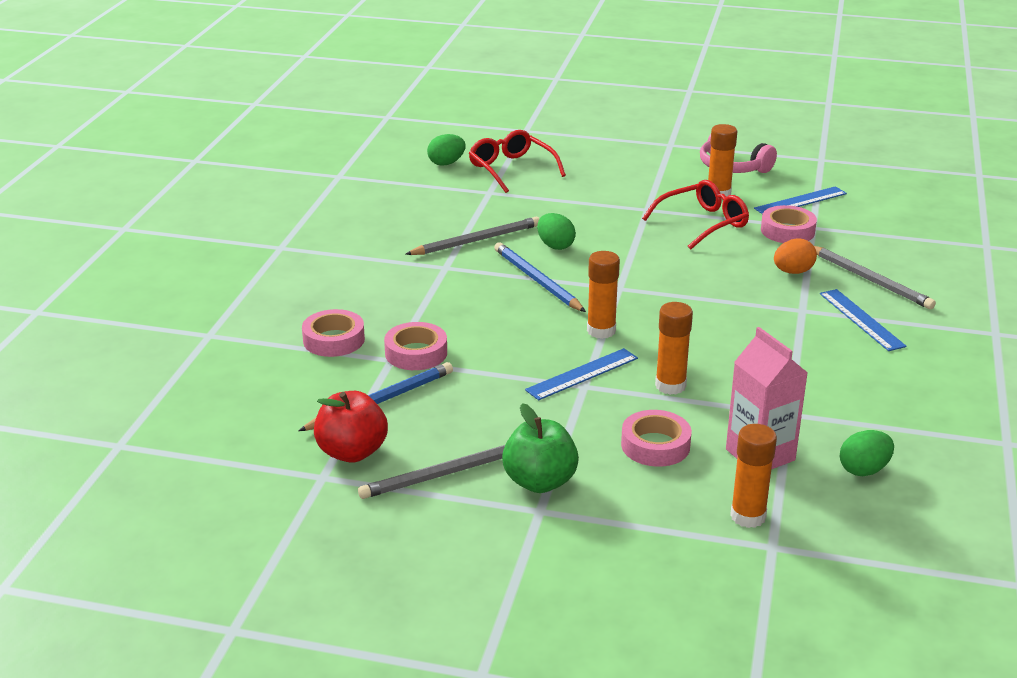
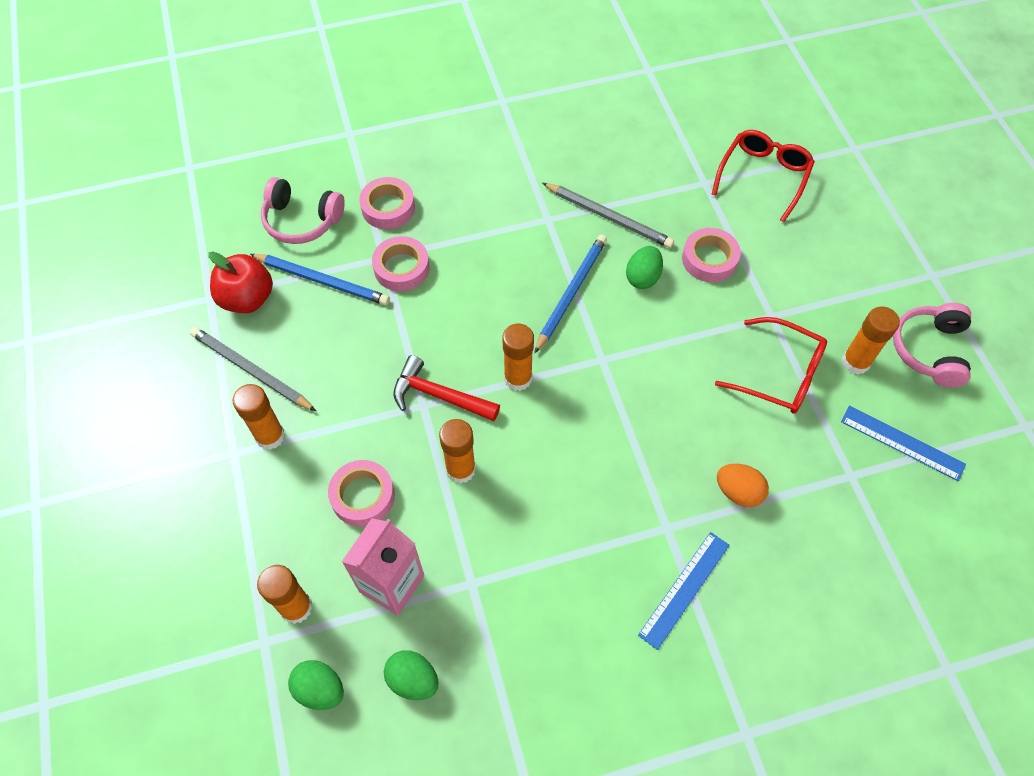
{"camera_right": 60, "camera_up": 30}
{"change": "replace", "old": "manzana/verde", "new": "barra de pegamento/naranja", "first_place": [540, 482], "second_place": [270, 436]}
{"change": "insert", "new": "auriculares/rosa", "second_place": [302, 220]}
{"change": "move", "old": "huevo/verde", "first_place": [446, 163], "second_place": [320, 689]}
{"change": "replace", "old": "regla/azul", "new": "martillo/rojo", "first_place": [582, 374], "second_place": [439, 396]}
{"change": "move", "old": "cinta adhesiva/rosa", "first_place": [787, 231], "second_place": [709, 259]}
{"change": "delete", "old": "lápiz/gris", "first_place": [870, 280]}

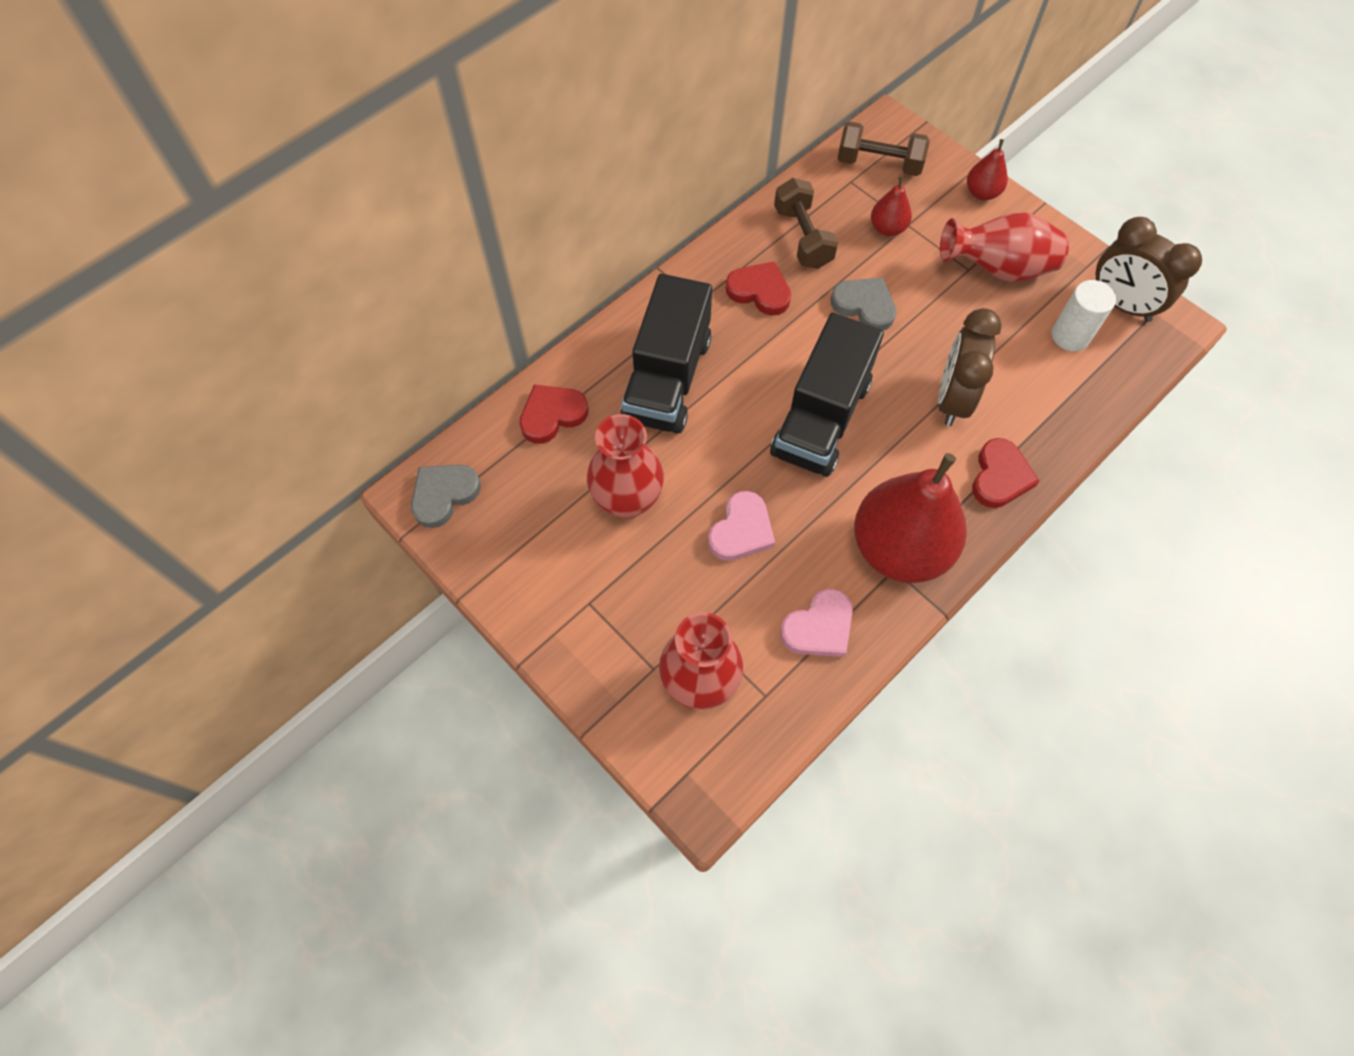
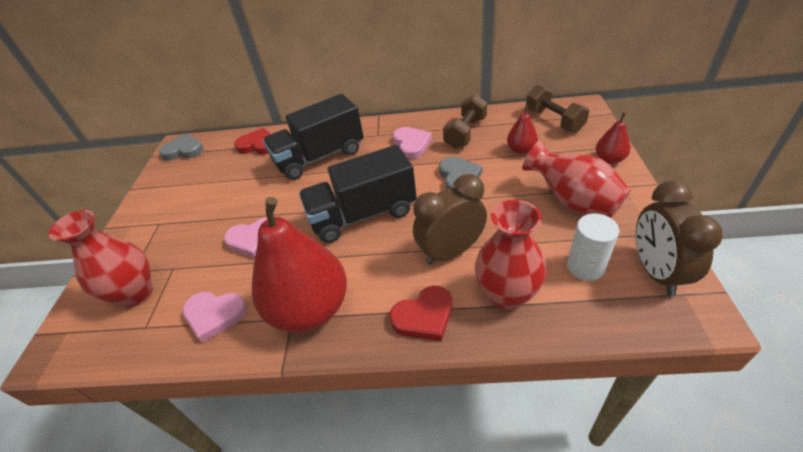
{"camera_right": 50, "camera_up": -20}
{"change": "recolor", "old": "corazón/rojo", "new": "corazón/rosa", "first_place": [759, 291], "second_place": [411, 144]}
{"change": "move", "old": "florero/rojo", "first_place": [627, 500], "second_place": [506, 295]}

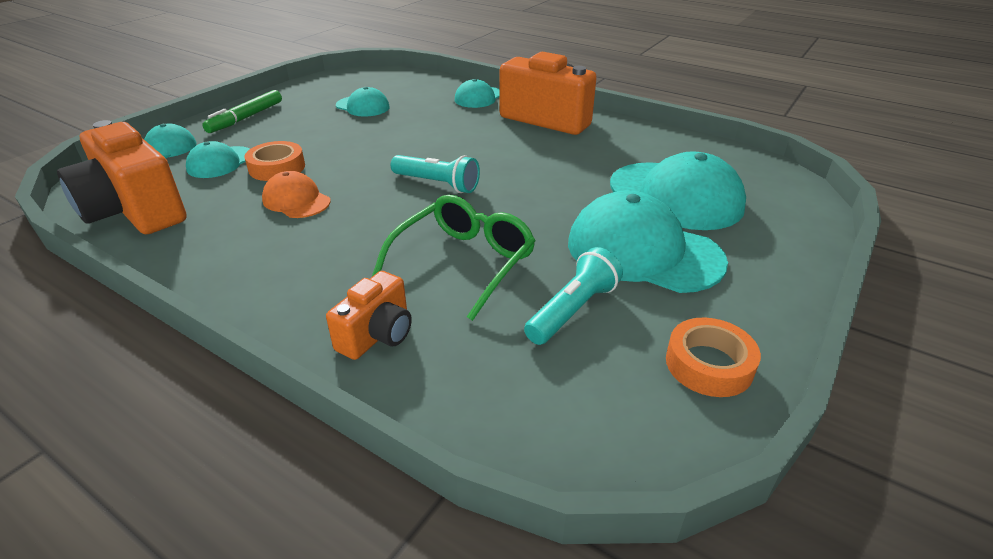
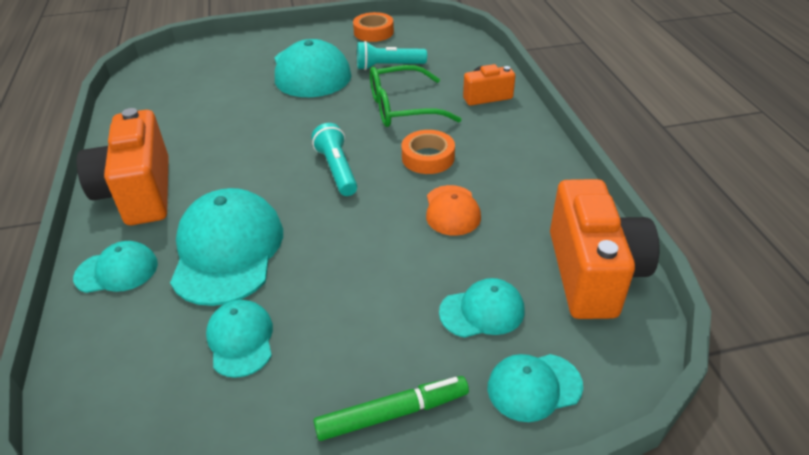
{"camera_right": -135, "camera_up": 5}
{"change": "move", "old": "gorra/turquesa", "first_place": [675, 196], "second_place": [227, 250]}
{"change": "move", "old": "cinta adhesiva/naranja", "first_place": [277, 167], "second_place": [428, 157]}

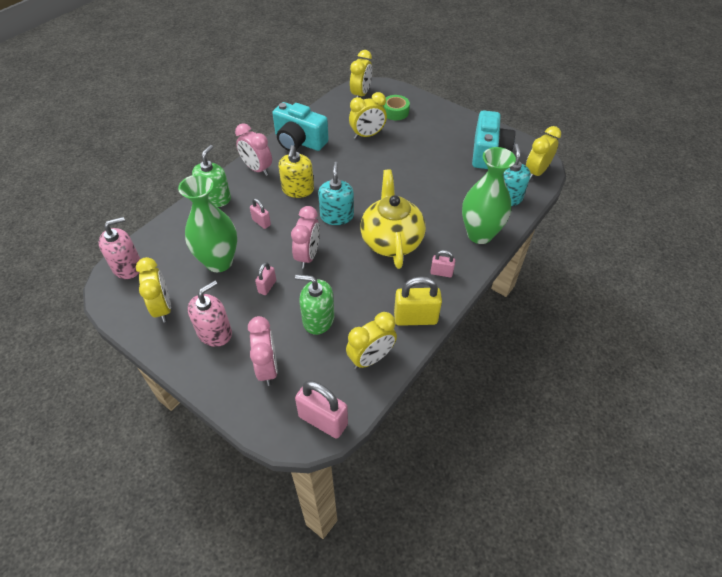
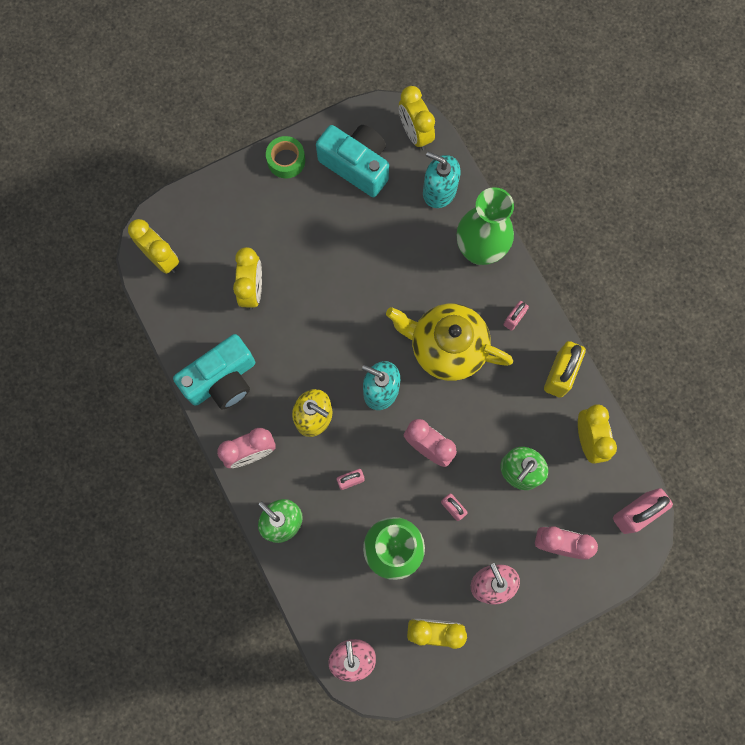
{"camera_right": -65, "camera_up": 25}
{"change": "move", "old": "cinta adhesiva/verde", "first_place": [395, 112], "second_place": [286, 160]}

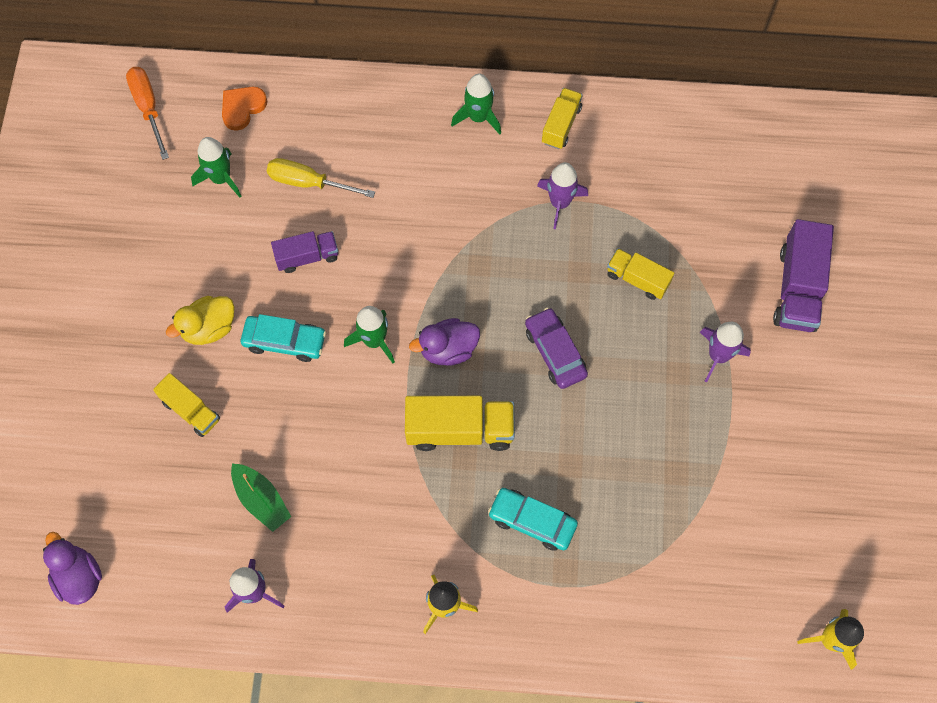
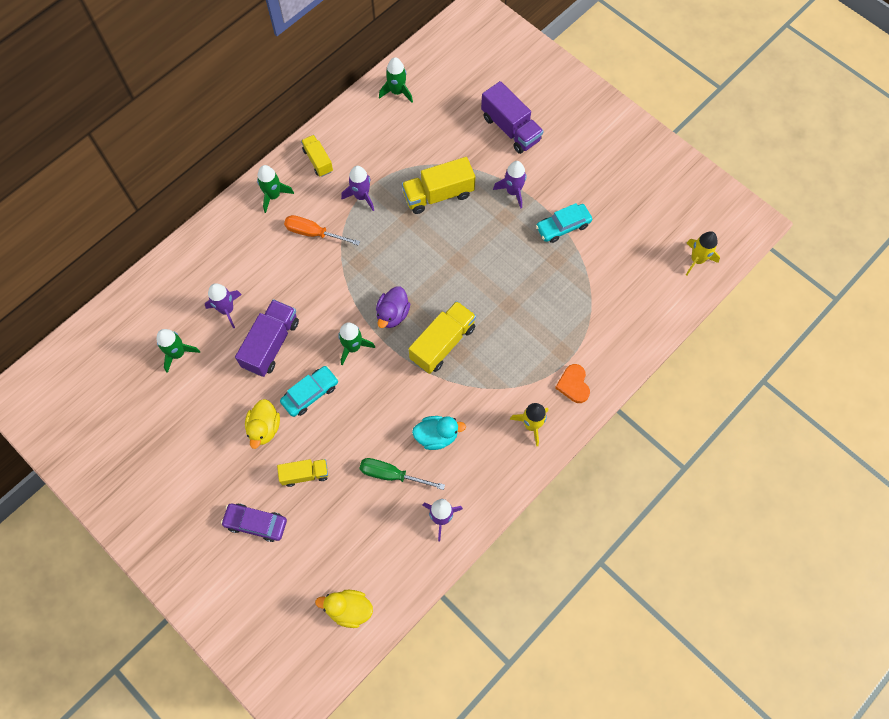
{"camera_right": -50, "camera_up": 0}
{"change": "replace", "old": "destornillador/amarillo", "new": "cohete/morado", "first_place": [308, 183], "second_place": [227, 310]}
{"change": "move", "old": "coche/morado", "first_place": [555, 352], "second_place": [256, 523]}
{"change": "resize", "old": "camión/morado", "first_place": [307, 257], "second_place": [271, 344], "factor": 1.63}
{"change": "move", "old": "destornillador/naranja", "first_place": [148, 108], "second_place": [314, 233]}
{"change": "recolor", "old": "pato/morado", "new": "pato/amarillo", "first_place": [79, 577], "second_place": [349, 609]}
{"change": "replace", "old": "barco/verde", "new": "destornillador/verde", "first_place": [261, 500], "second_place": [391, 475]}
{"change": "insert", "new": "cohete/verde", "second_place": [397, 92]}
{"change": "resize", "old": "camión/amarillo", "first_place": [637, 279], "second_place": [438, 194], "factor": 1.63}
{"change": "insert", "new": "pato/turquesa", "second_place": [436, 436]}
{"change": "move", "old": "coche/turquesa", "first_place": [532, 521], "second_place": [563, 226]}
{"change": "move", "old": "corazón/naranja", "first_place": [242, 108], "second_place": [573, 385]}

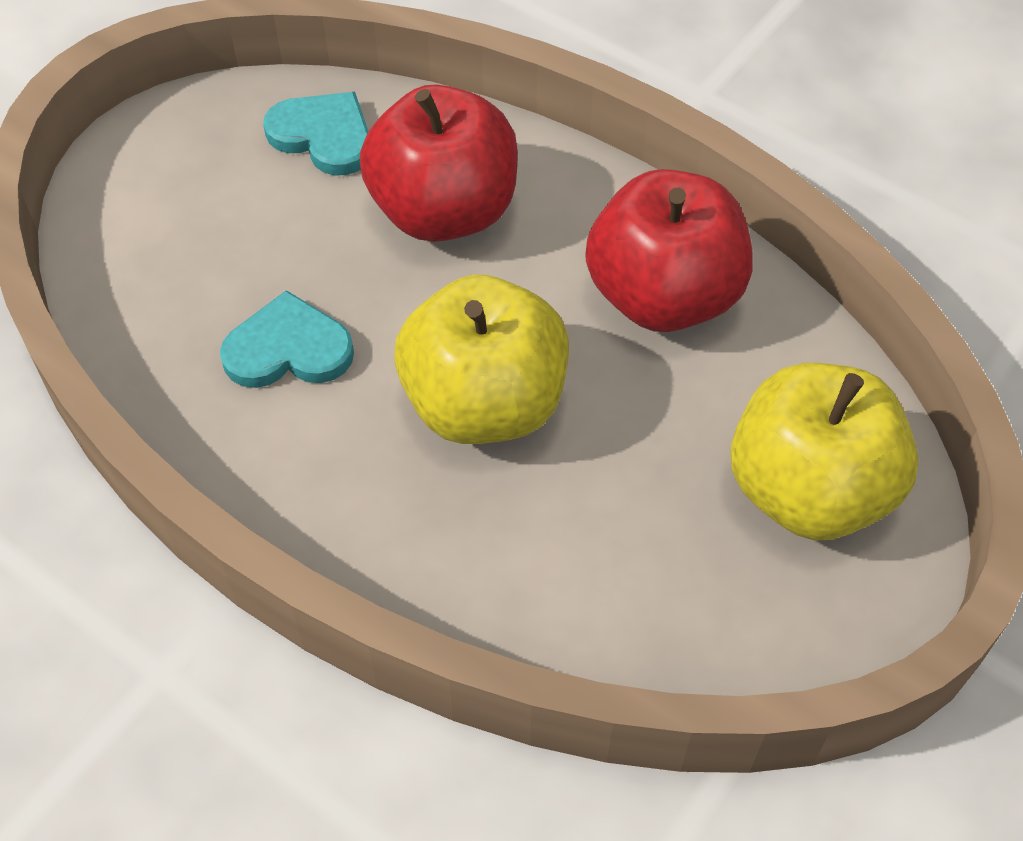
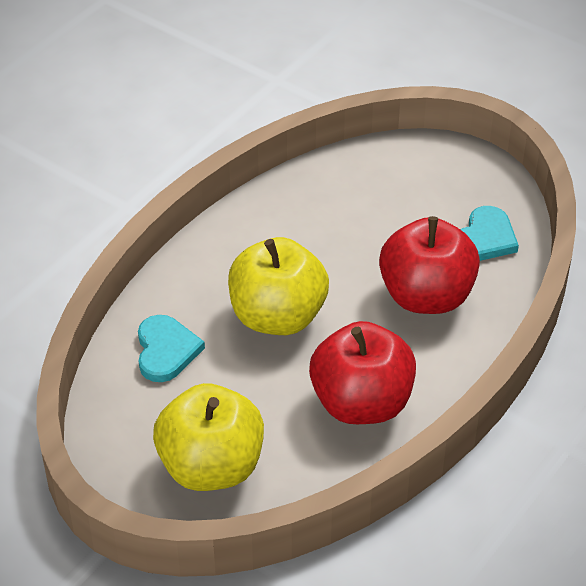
{"camera_right": 90, "camera_up": -10}
{"change": "move", "old": "corazón/turquesa", "first_place": [288, 349], "second_place": [166, 350]}

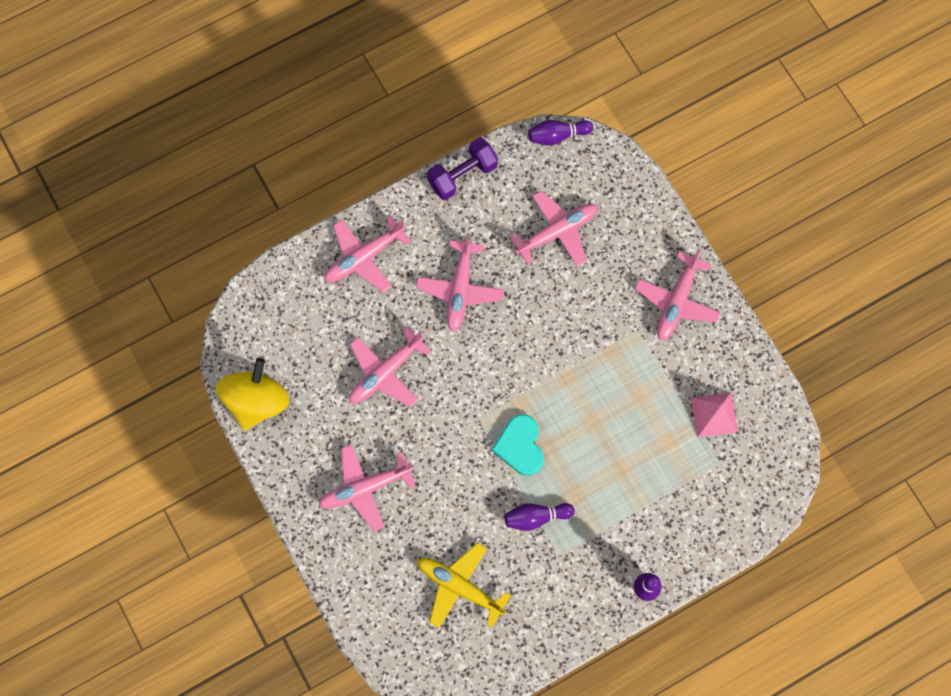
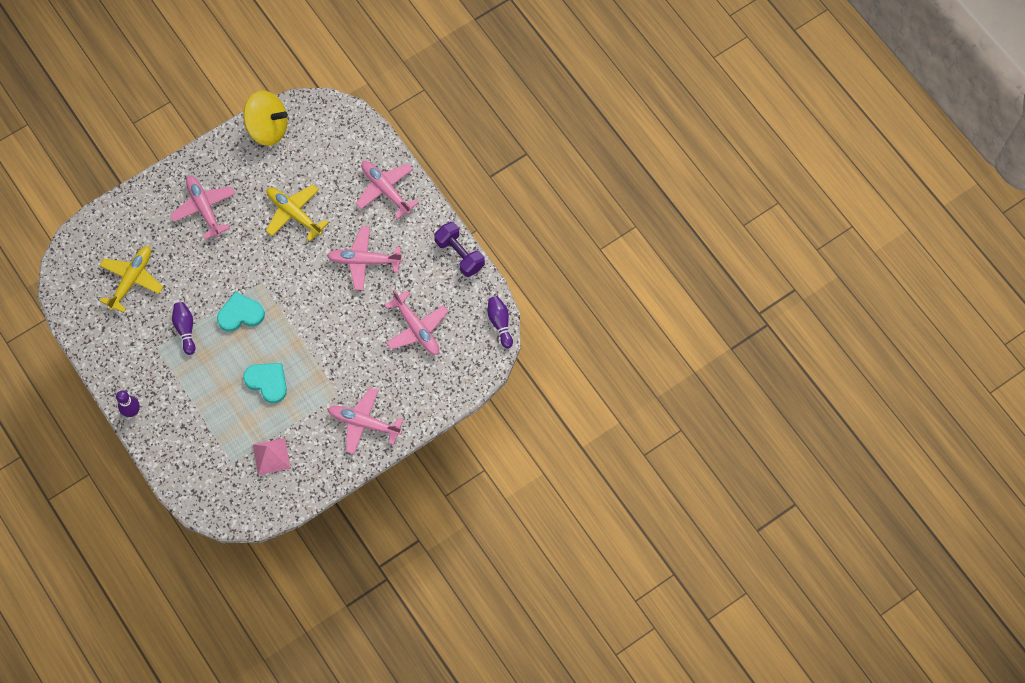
{"camera_right": 85, "camera_up": -5}
{"change": "insert", "new": "corazón/turquesa", "second_place": [267, 382]}
{"change": "recolor", "old": "avión/rosa", "new": "avión/amarillo", "first_place": [385, 372], "second_place": [294, 214]}

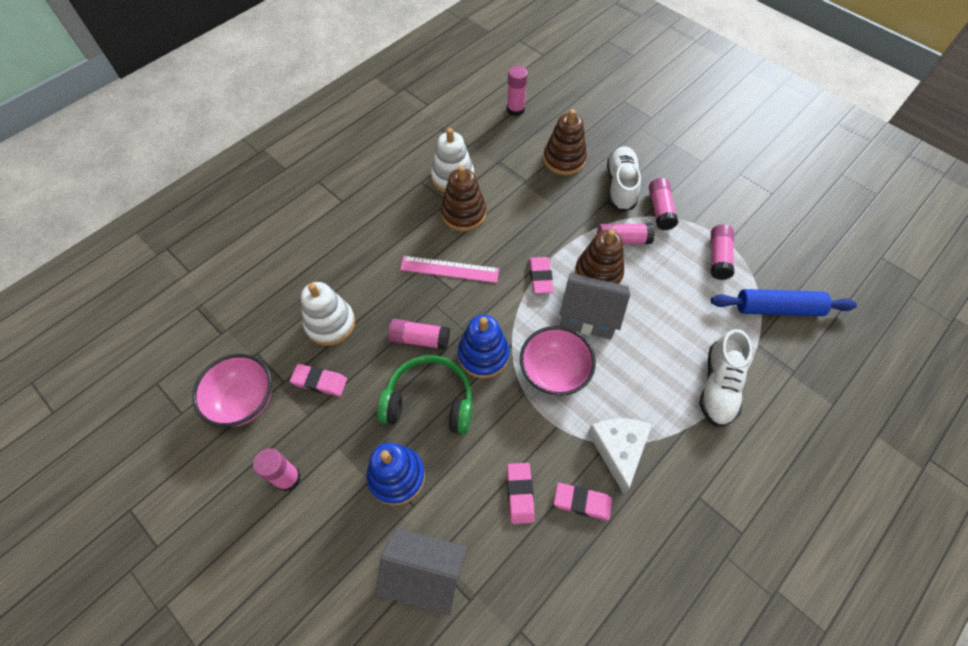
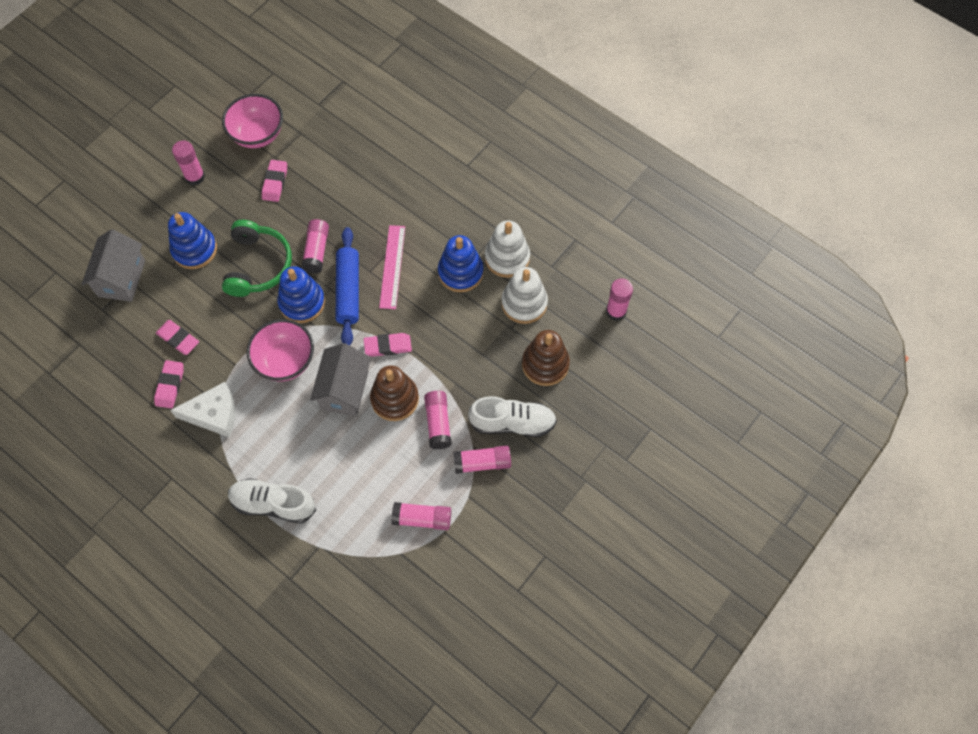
{"camera_right": 85, "camera_up": 5}
{"change": "rotate", "old": "goma de borrar/rosa", "first_place": [520, 493], "second_place": [178, 339], "degrees": 45}
{"change": "move", "old": "rodillo/azul", "first_place": [777, 308], "second_place": [348, 291]}
{"change": "recolor", "old": "juguete apilable/marrón", "new": "juguete apilable/azul", "first_place": [463, 213], "second_place": [460, 272]}
{"change": "move", "old": "juguete apilable/blanco", "first_place": [330, 323], "second_place": [524, 303]}

